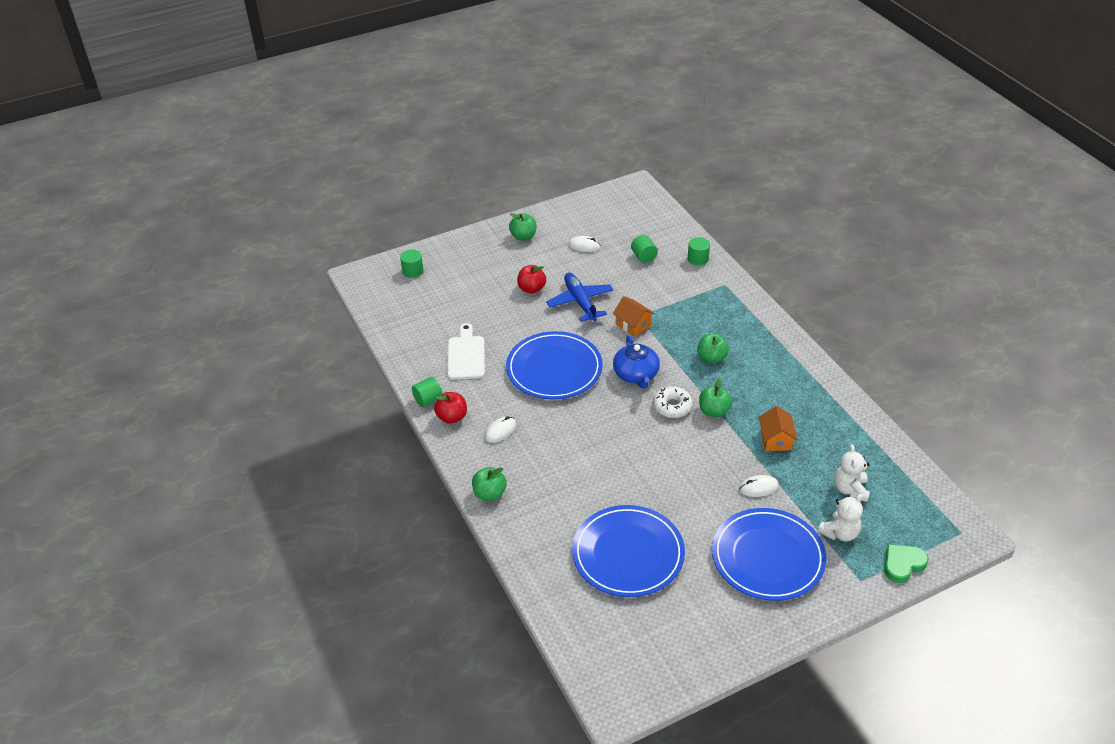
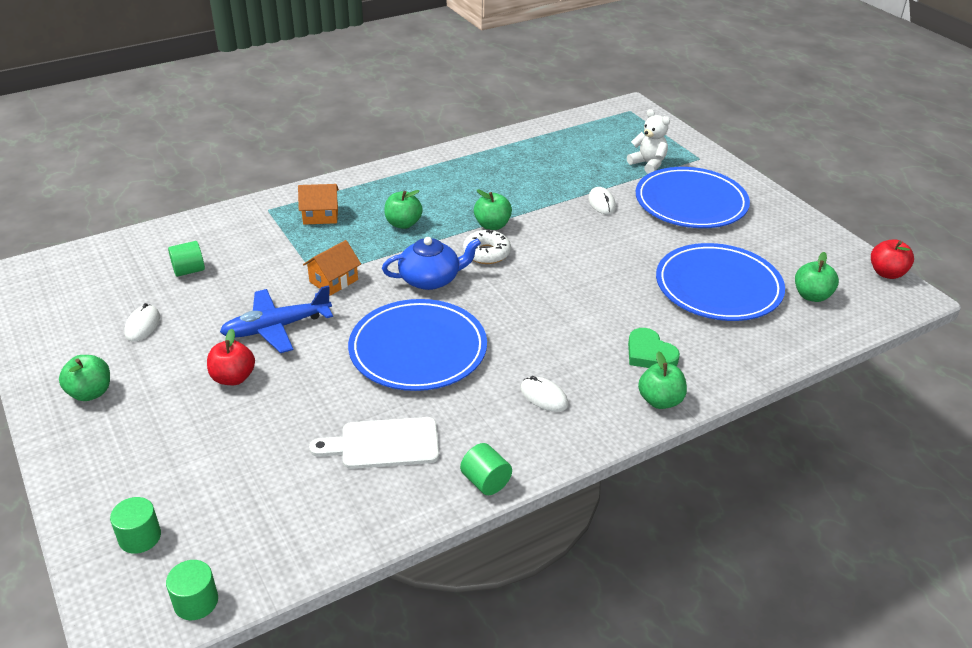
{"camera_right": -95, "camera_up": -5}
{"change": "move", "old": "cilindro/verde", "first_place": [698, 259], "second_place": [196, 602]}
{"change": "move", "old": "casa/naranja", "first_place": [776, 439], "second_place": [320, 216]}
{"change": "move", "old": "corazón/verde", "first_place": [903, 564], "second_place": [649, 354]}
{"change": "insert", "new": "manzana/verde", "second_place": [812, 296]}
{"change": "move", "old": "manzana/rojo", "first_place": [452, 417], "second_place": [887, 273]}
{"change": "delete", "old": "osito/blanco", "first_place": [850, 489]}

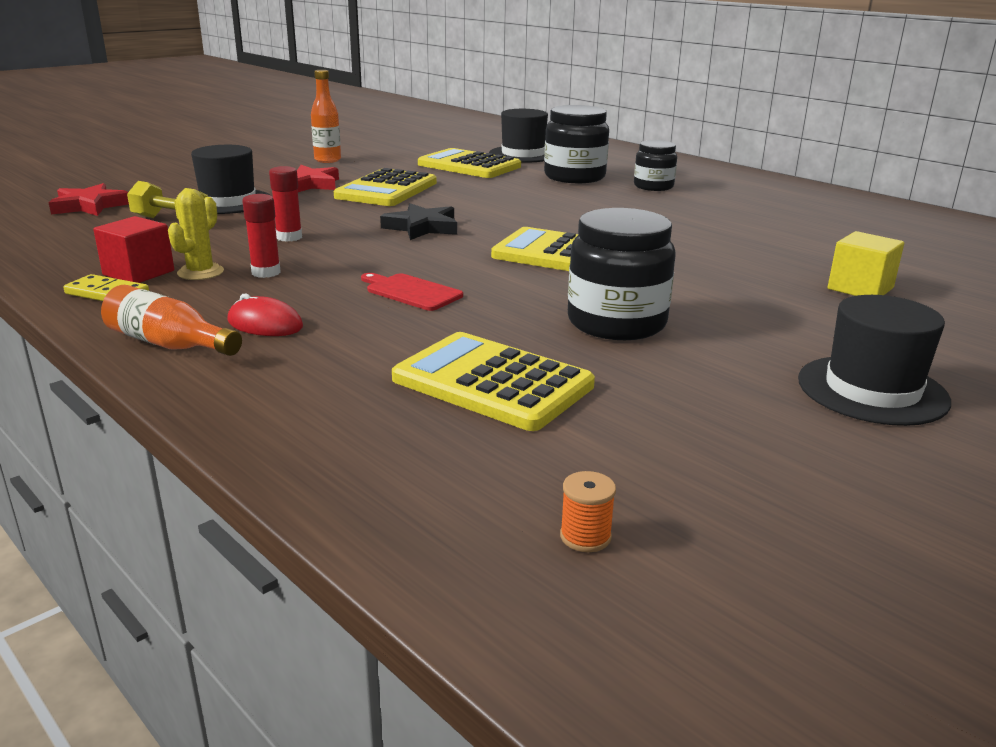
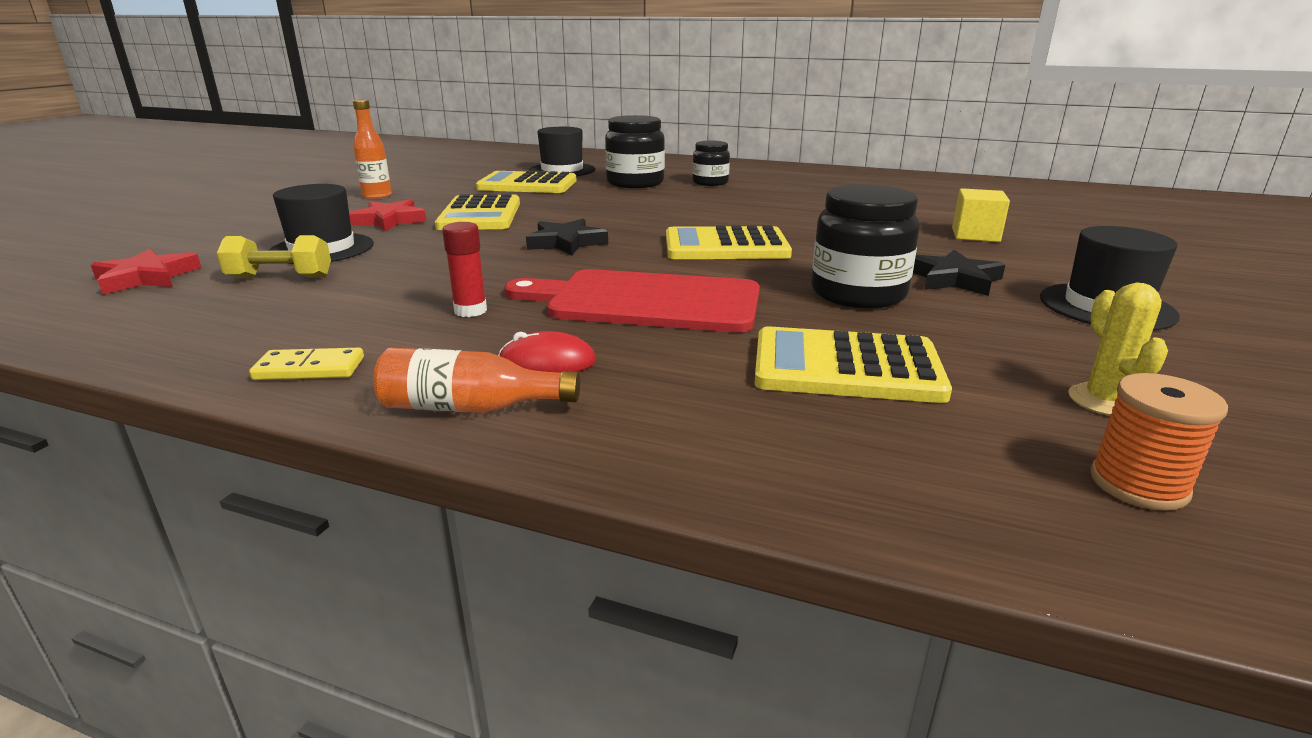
{"camera_right": -25, "camera_up": 0}
{"change": "resize", "old": "tabla de cortar/rojo", "first_place": [411, 292], "second_place": [646, 301], "factor": 2.14}
{"change": "insert", "new": "estrella/negro", "second_place": [953, 279]}
{"change": "move", "old": "cactus/amarillo", "first_place": [200, 272], "second_place": [1104, 401]}
{"change": "resize", "old": "carrete/naranja", "first_place": [585, 536], "second_place": [1138, 484], "factor": 1.67}
{"change": "delete", "old": "cubo/rojo", "first_place": [139, 273]}
{"change": "delete", "old": "barra de pegamento/rojo", "first_place": [289, 237]}

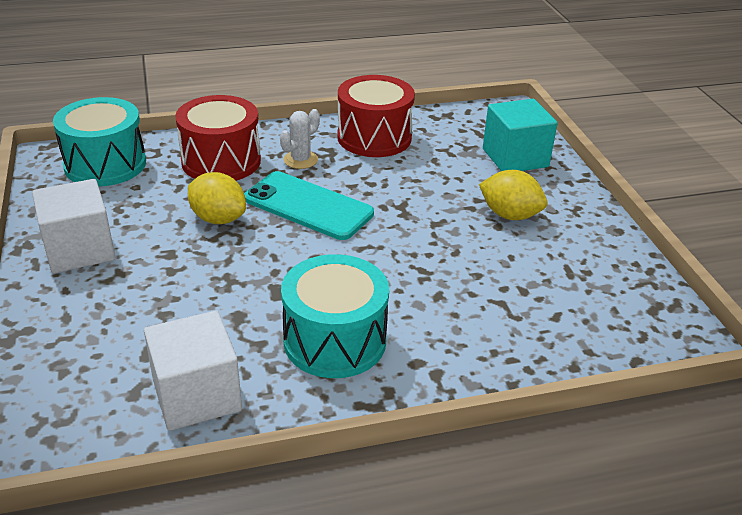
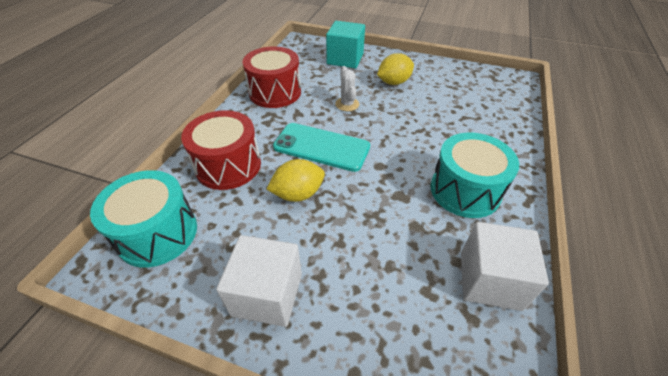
{"camera_right": -55, "camera_up": 10}
{"change": "rotate", "old": "móvil/turquesa", "first_place": [308, 206], "second_place": [321, 147], "degrees": 45}
{"change": "move", "old": "cactus/blanco", "first_place": [300, 160], "second_place": [347, 104]}

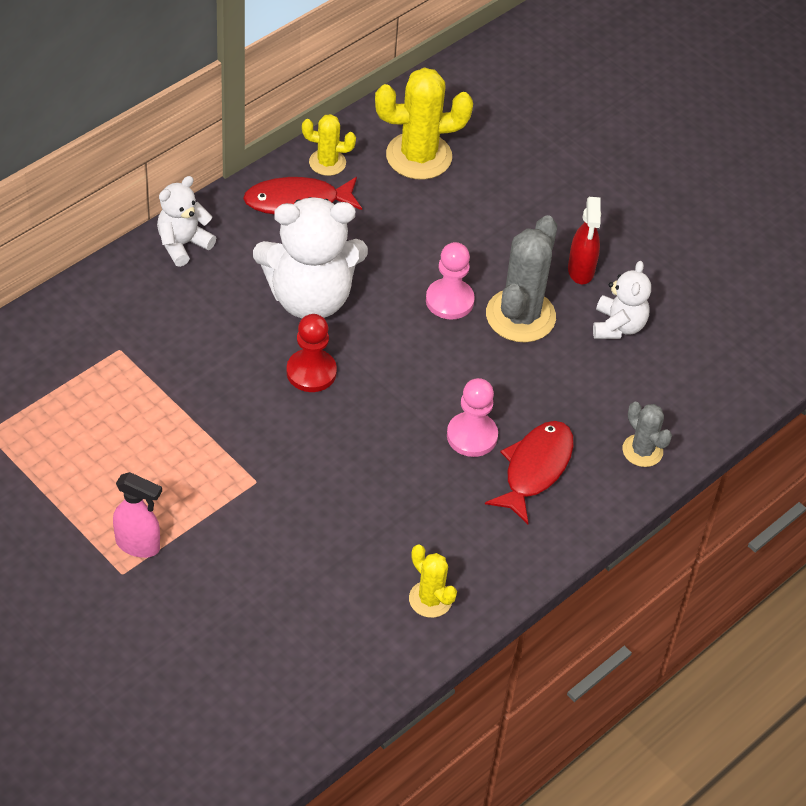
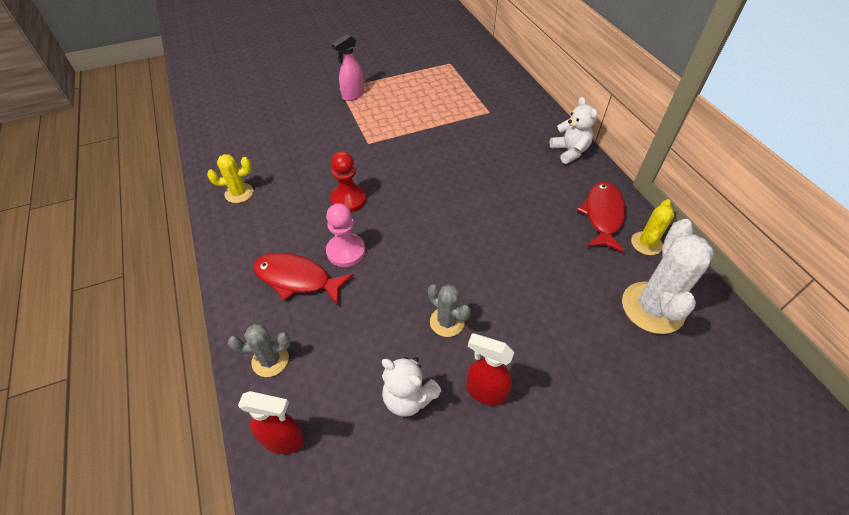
{"camera_right": 115, "camera_up": 0}
{"change": "insert", "new": "pulverizador/rojo", "second_place": [283, 440]}
{"change": "rotate", "old": "pez/rojo", "first_place": [535, 469], "second_place": [297, 279], "degrees": 150}
{"change": "move", "old": "peón/rojo", "first_place": [311, 372], "second_place": [348, 199]}
{"change": "resize", "old": "cactus/gris", "first_place": [520, 316], "second_place": [447, 322], "factor": 0.56}
{"change": "recolor", "old": "cactus/amarillo", "new": "cactus/blanco", "first_place": [419, 156], "second_place": [652, 308]}
{"change": "delete", "old": "osito/blanco", "first_place": [310, 298]}
{"change": "delete", "old": "peón/rosa", "first_place": [449, 300]}

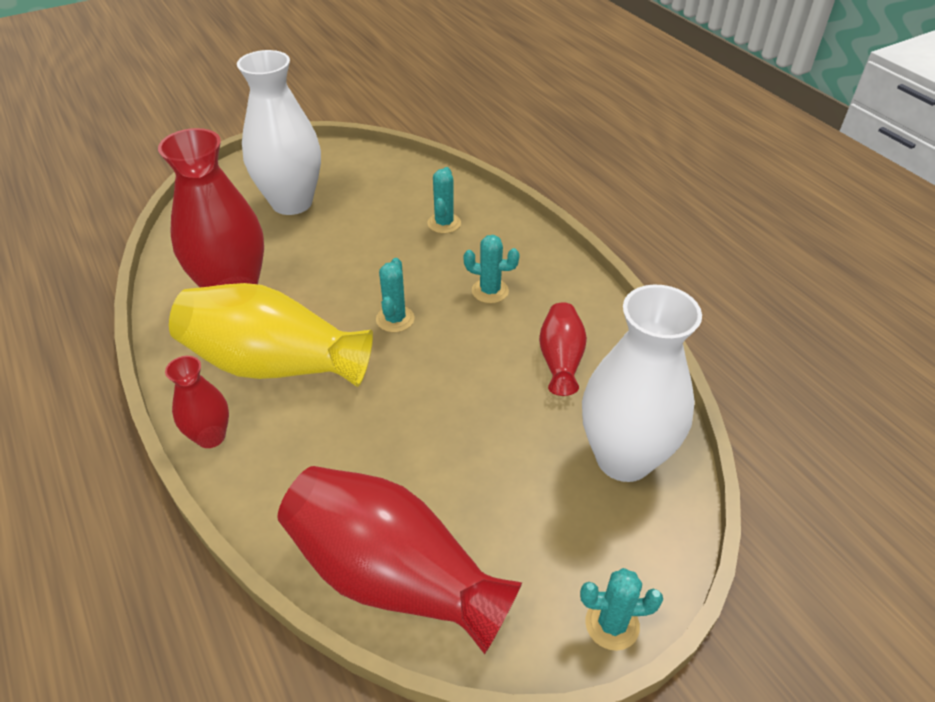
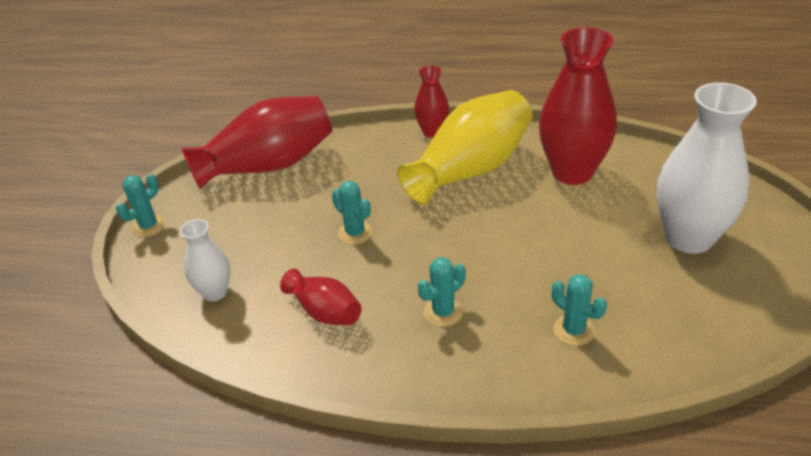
{"camera_right": 130, "camera_up": -5}
{"change": "resize", "old": "florero/blanco", "first_place": [624, 458], "second_place": [215, 292], "factor": 0.51}
{"change": "move", "old": "cactus/turquesa", "first_place": [395, 319], "second_place": [355, 233]}

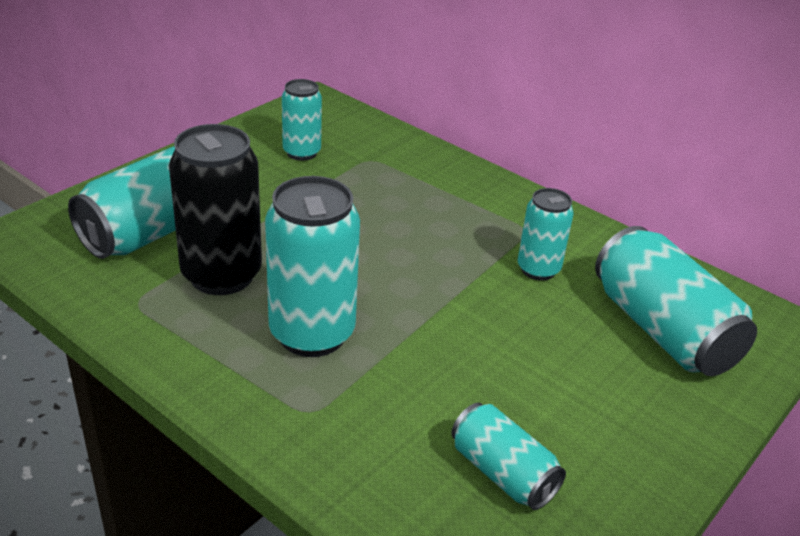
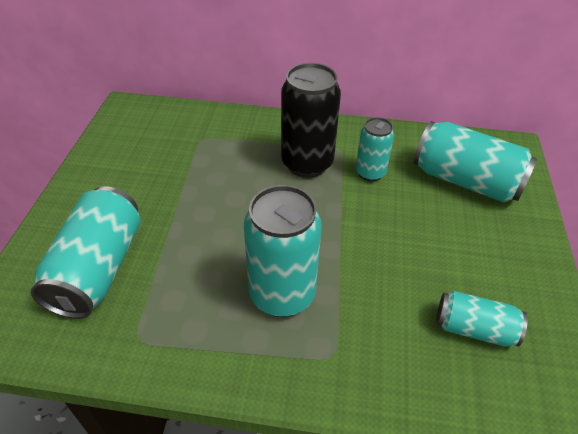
{"camera_right": -30, "camera_up": 10}
{"change": "move", "old": "lata/negro", "first_place": [221, 275], "second_place": [307, 163]}
{"change": "delete", "old": "lata/turquesa", "first_place": [301, 152]}

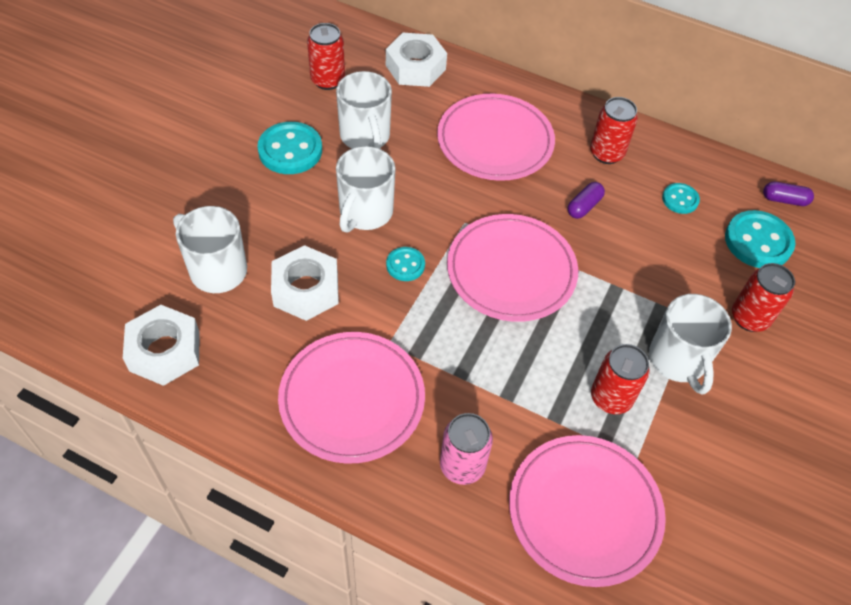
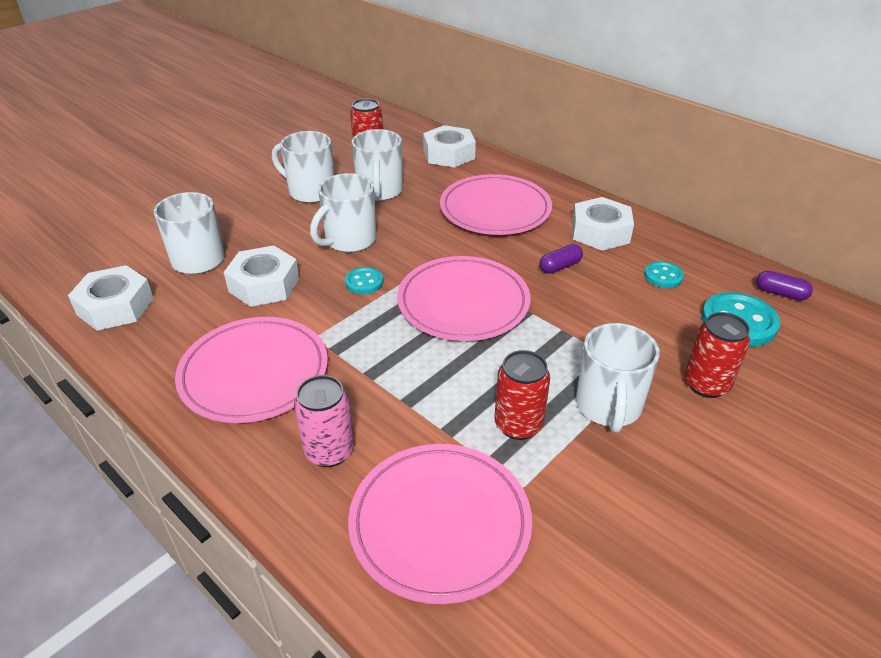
{"camera_right": 20, "camera_up": -15}
{"change": "replace", "old": "botón/turquesa", "new": "taza/blanco", "first_place": [290, 150], "second_place": [310, 192]}
{"change": "replace", "old": "lata/rojo", "new": "tuerca/blanco", "first_place": [606, 153], "second_place": [600, 232]}

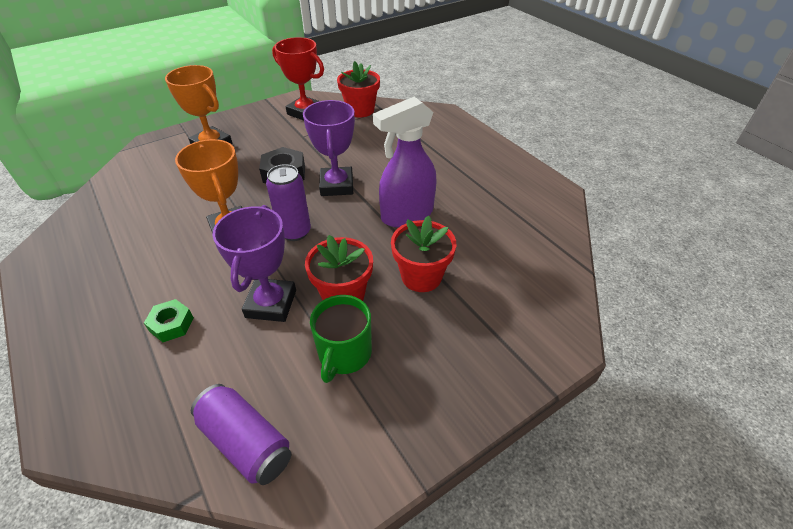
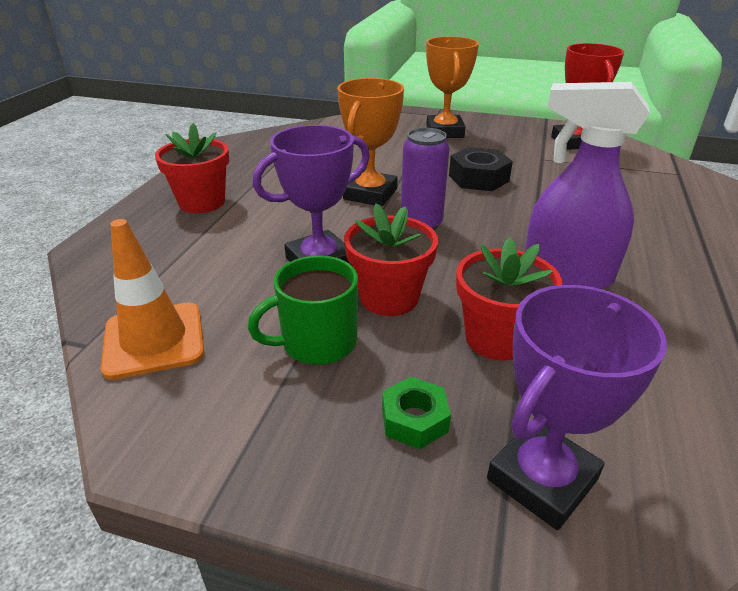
{"camera_right": 50, "camera_up": -10}
{"change": "replace", "old": "lata/morado", "new": "cono de tráfico/naranja", "first_place": [246, 442], "second_place": [154, 340]}
{"change": "move", "old": "maceta/rojo", "first_place": [360, 110], "second_place": [202, 202]}
{"change": "move", "old": "tuerca/verde", "first_place": [171, 324], "second_place": [414, 420]}
{"change": "move", "old": "trofeo/morado", "first_place": [337, 185], "second_place": [542, 479]}

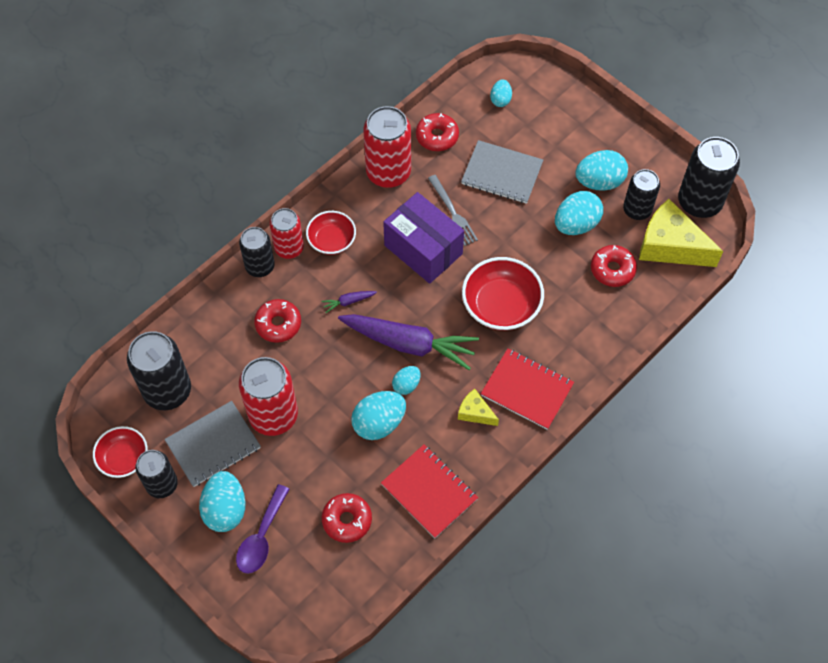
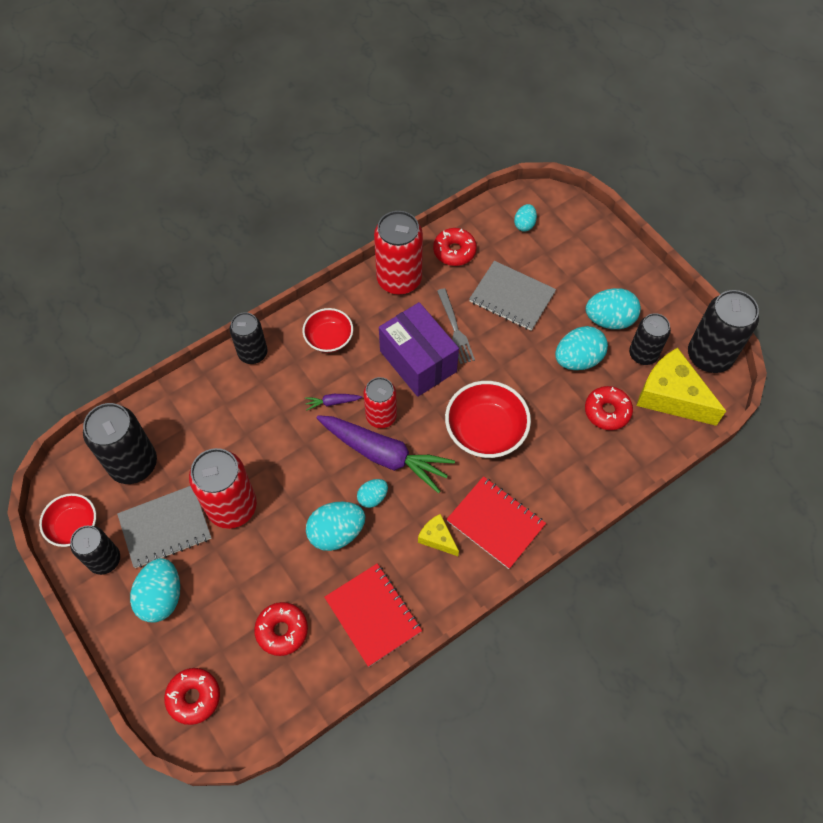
{"camera_right": 10, "camera_up": 0}
{"change": "move", "old": "rosquilla/rojo", "first_place": [278, 324], "second_place": [194, 697]}
{"change": "move", "old": "lata/rojo", "first_place": [289, 248], "second_place": [381, 416]}
{"change": "delete", "old": "cuchara/morado", "first_place": [261, 537]}

